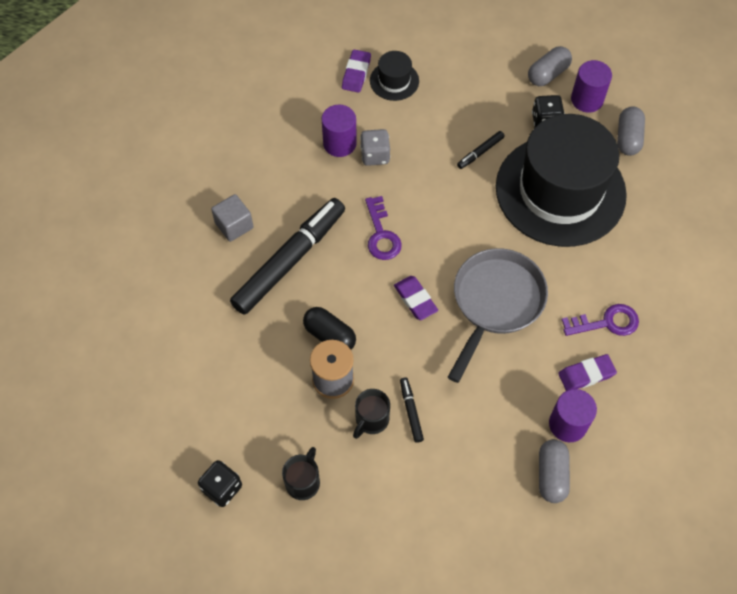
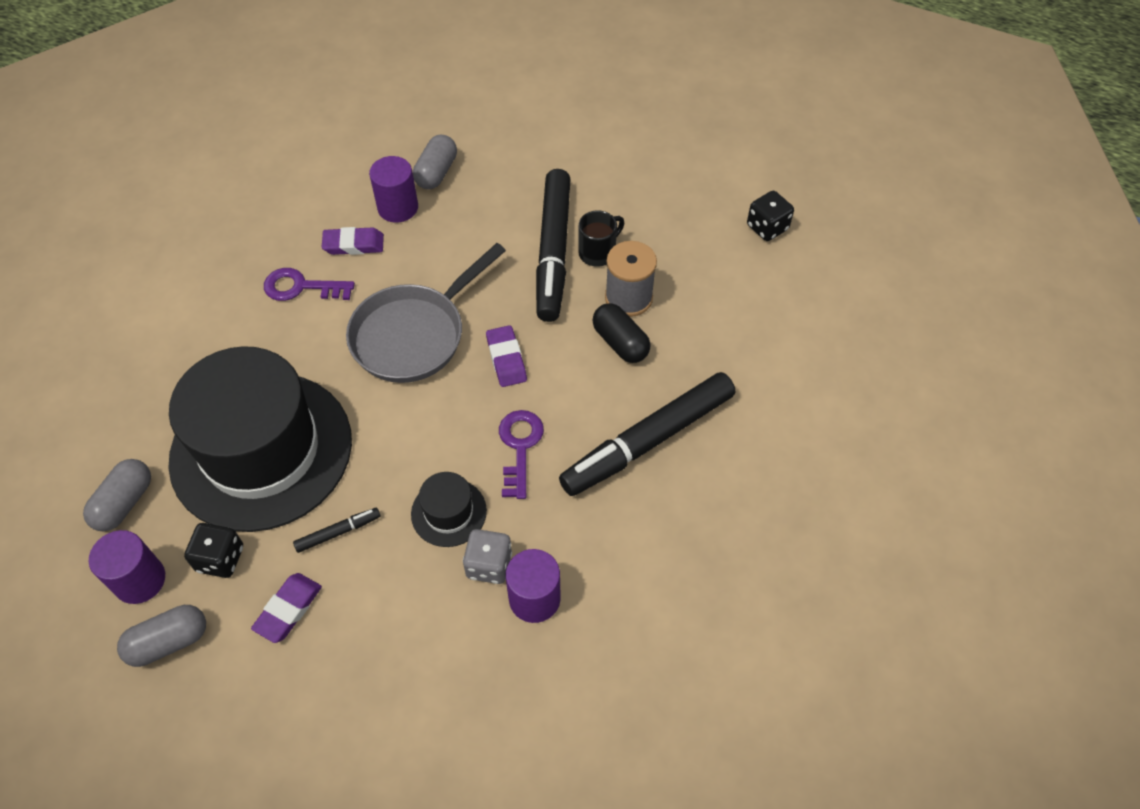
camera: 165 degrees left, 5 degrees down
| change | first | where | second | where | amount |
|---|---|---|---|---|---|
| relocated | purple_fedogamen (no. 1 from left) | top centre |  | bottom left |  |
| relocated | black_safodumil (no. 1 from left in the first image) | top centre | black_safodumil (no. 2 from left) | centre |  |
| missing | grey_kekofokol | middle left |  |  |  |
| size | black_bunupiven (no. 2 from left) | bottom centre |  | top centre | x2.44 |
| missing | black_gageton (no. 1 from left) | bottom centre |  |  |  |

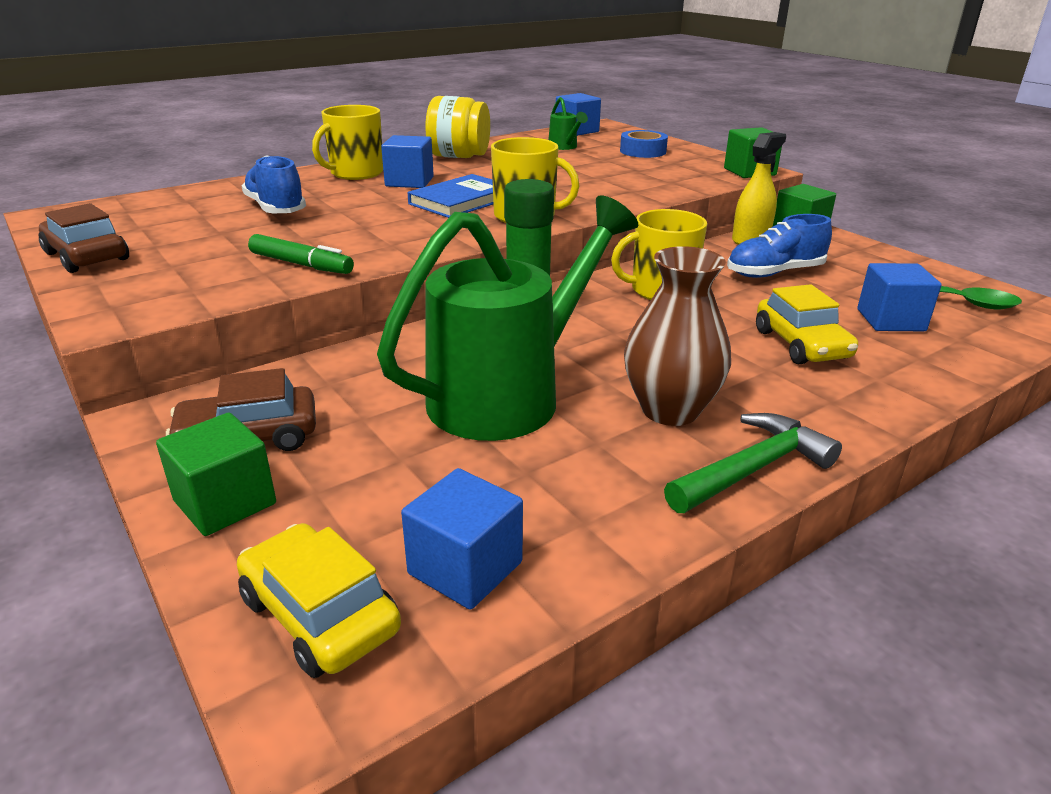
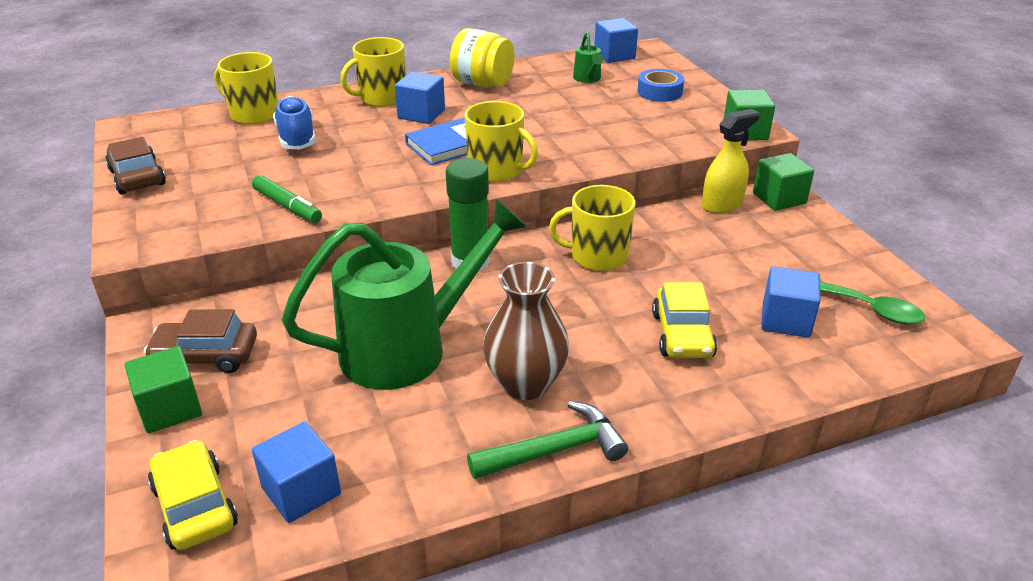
camera: 15 degrees right, 5 degrees up
| change | first | where | second | where | amount |
|---|---|---|---|---|---|
| missing | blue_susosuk (no. 2 from left) | top right |  |  |  |
| appeared |  |  | yellow_gageton (no. 1 from left) | top left |  |

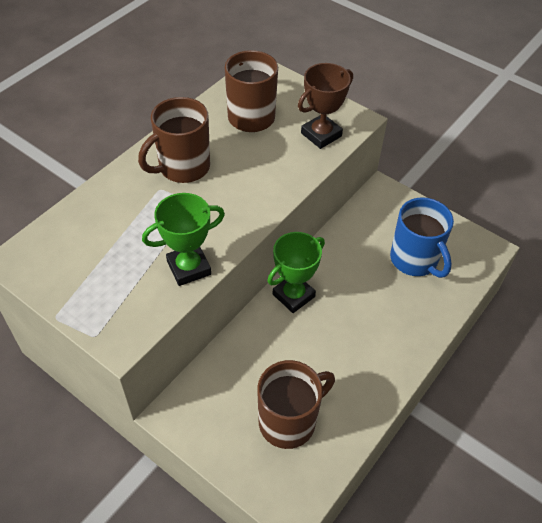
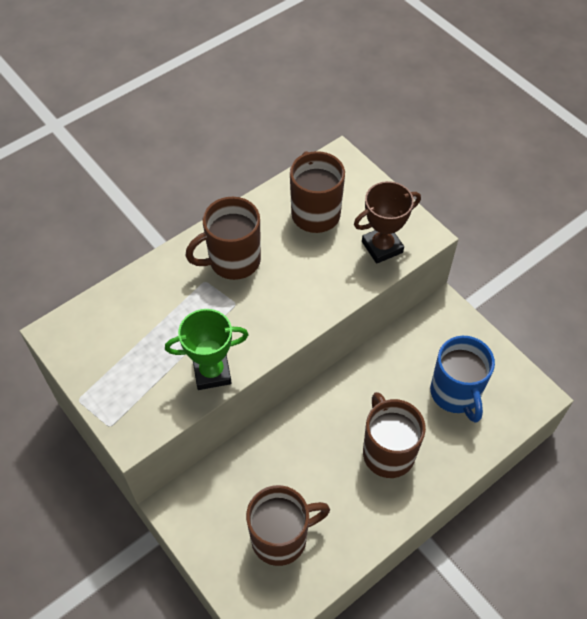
camera: 15 degrees right, 5 degrees up
| change | first | where | second | where | amount |
|---|---|---|---|---|---|
| missing | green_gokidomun (no. 2 from left) | centre |  |  |  |
| appeared |  |  | brown_gageton (no. 4 from left) | bottom right |  |

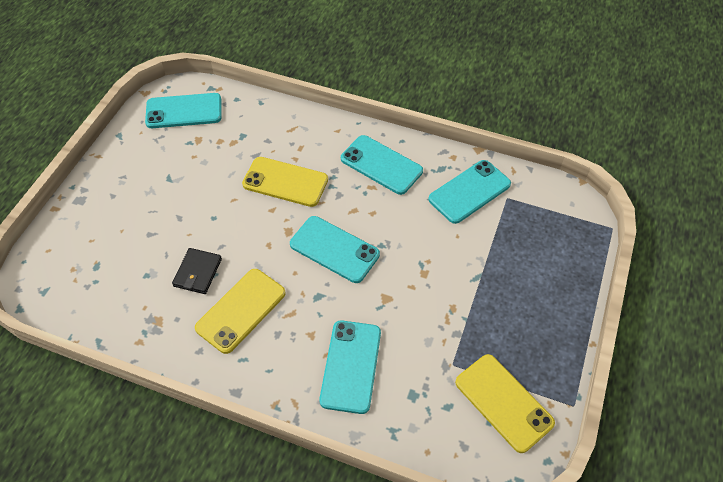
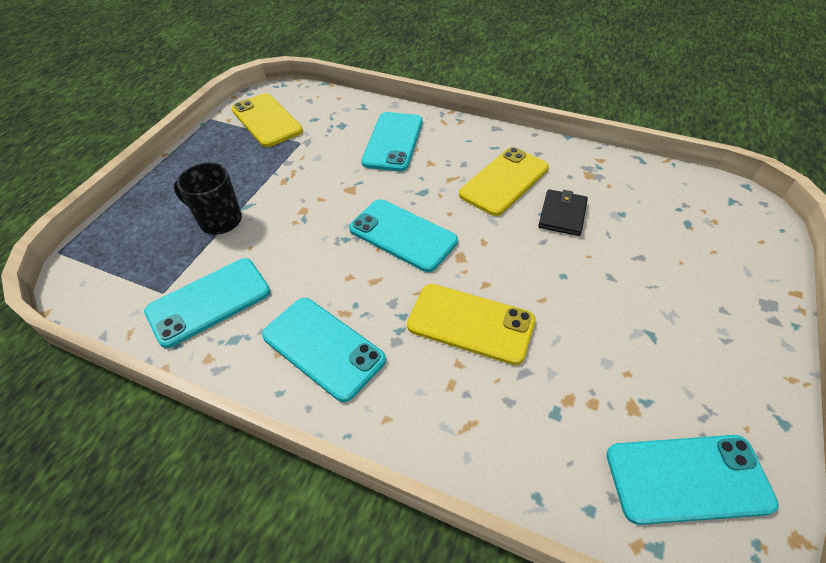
camera: 175 degrees left, 5 degrees down
| change | first | where | second | where | amount |
|---|---|---|---|---|---|
| appeared |  |  | black_gageton | middle left |  |

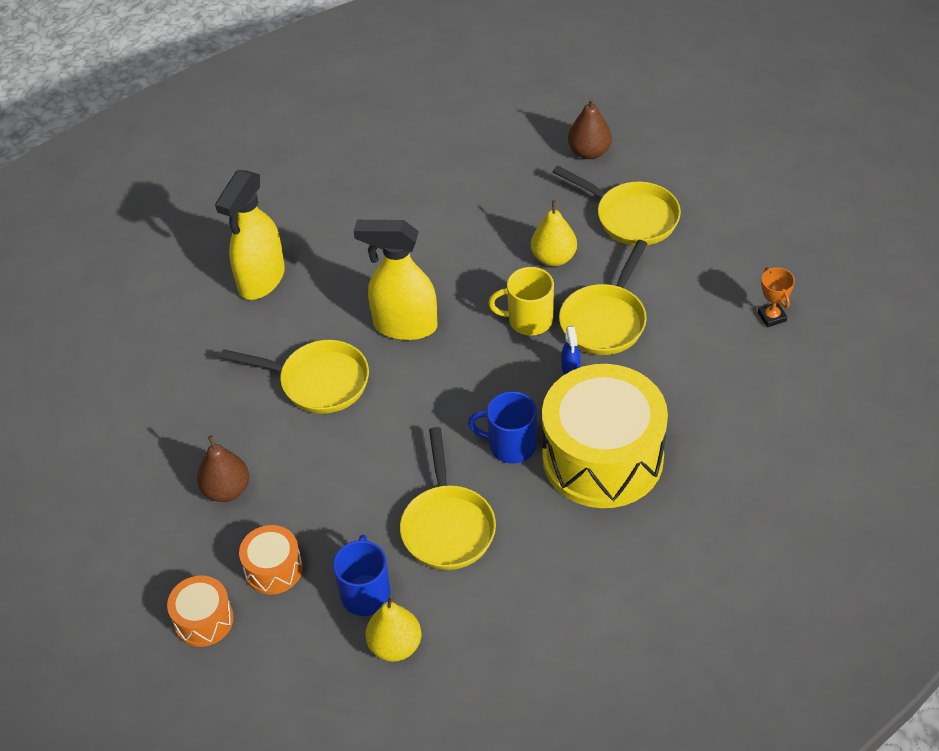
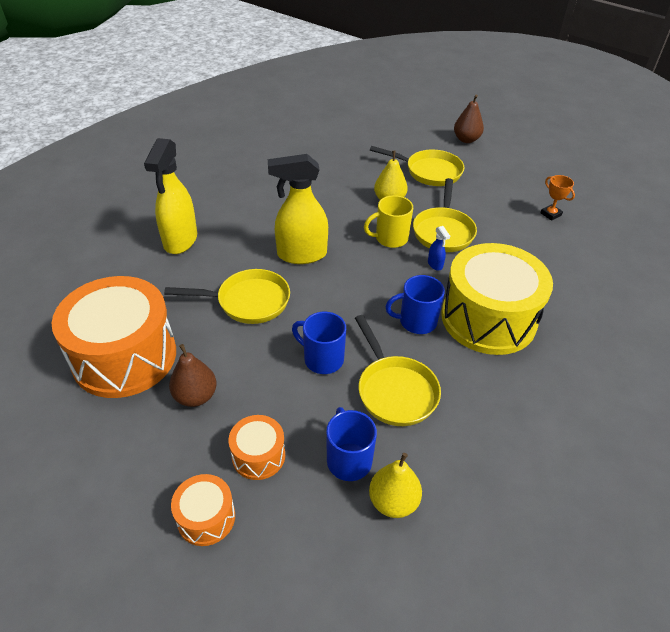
camera: 20 degrees left, 5 degrees down
| change | first | where | second | where | amount |
|---|---|---|---|---|---|
| relocated | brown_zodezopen (no. 2 from left) | top centre |  | top right |  |
| appeared |  |  | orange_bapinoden (no. 1 from left) | middle left |  |
| appeared |  |  | blue_gageton (no. 1 from left) | centre |  |

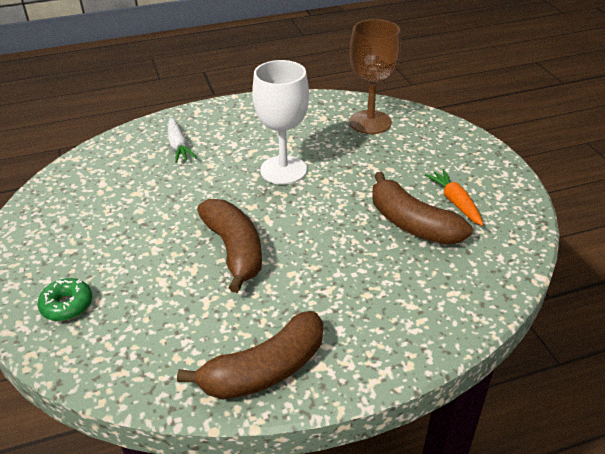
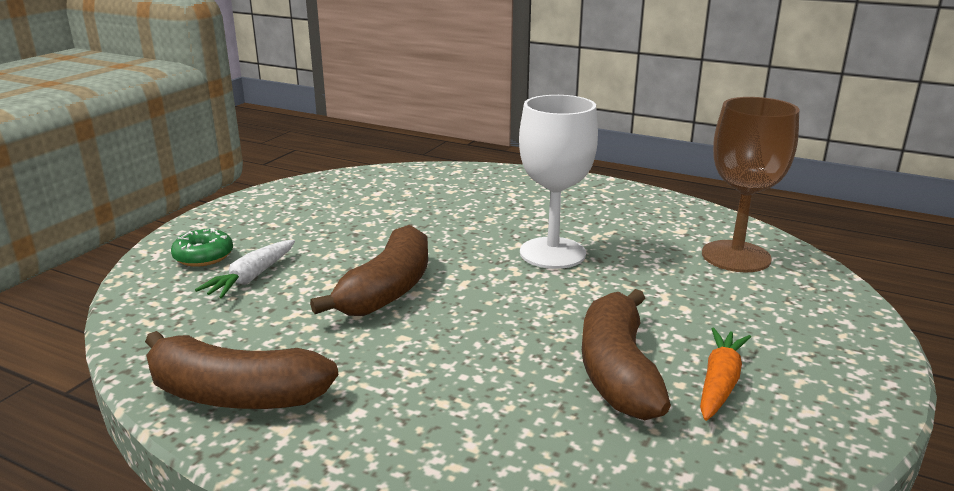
camera: 45 degrees right, 15 degrees down
| change | first | where | second | where | amount |
|---|---|---|---|---|---|
| relocated | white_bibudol | top left |  | middle left |  |

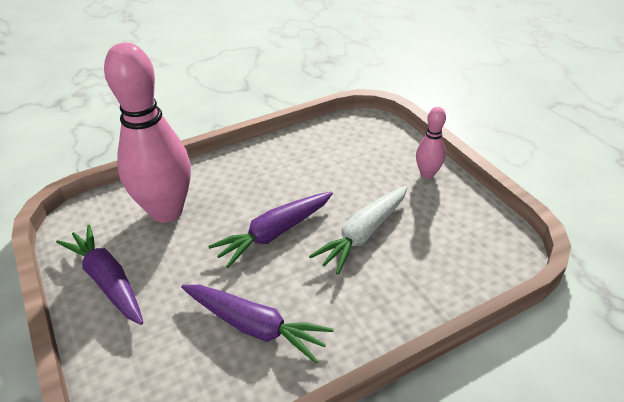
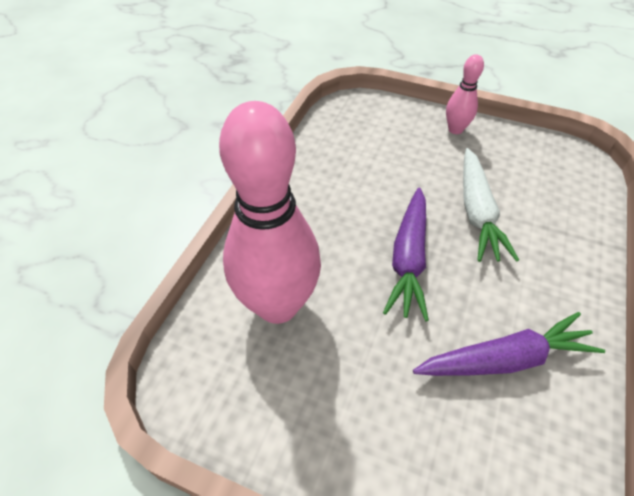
camera: 40 degrees left, 10 degrees up
| change | first | where | second | where | amount |
|---|---|---|---|---|---|
| missing | purple_bibudol (no. 1 from left) | bottom left |  |  |  |

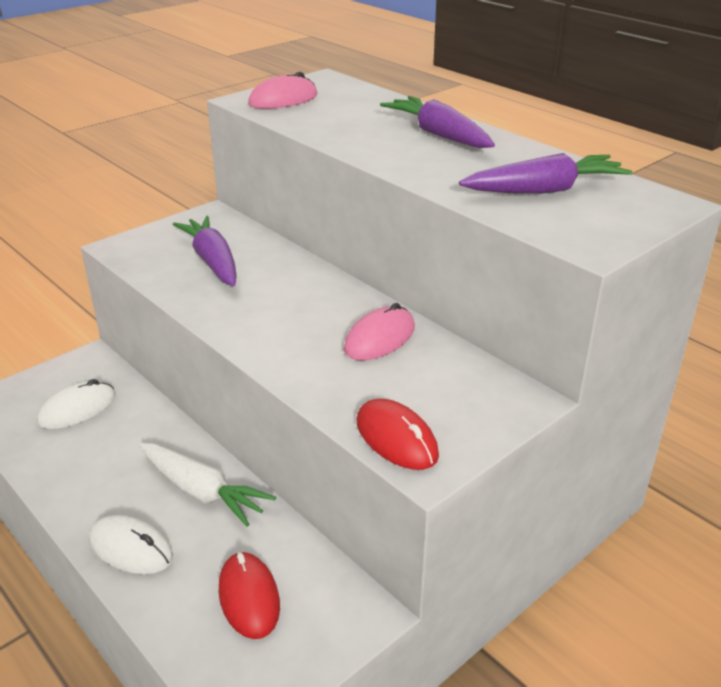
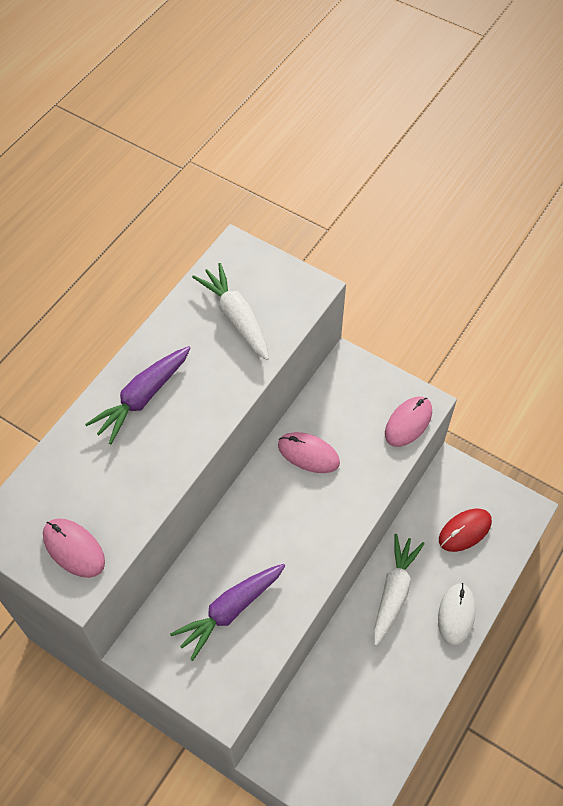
camera: 105 degrees left, 25 degrees up
| change | first | where | second | where | amount |
|---|---|---|---|---|---|
| colour | purple_bibudol (no. 3 from left) | top right | white_bibudol (no. 1 from left) | centre |  |
| missing | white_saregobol (no. 1 from left) | middle left |  |  |  |
| colour | red_saregobol (no. 2 from left) | centre | pink_saregobol (no. 3 from left) | middle right |  |

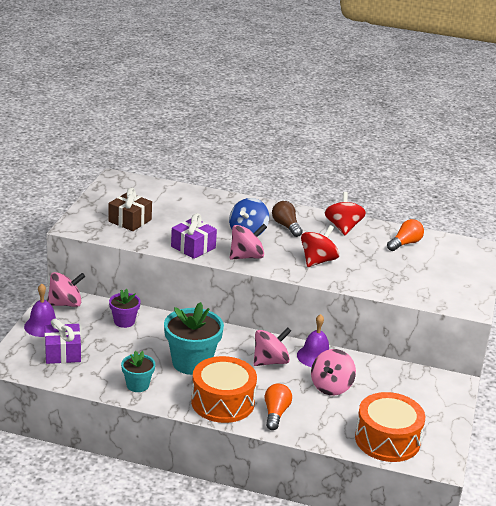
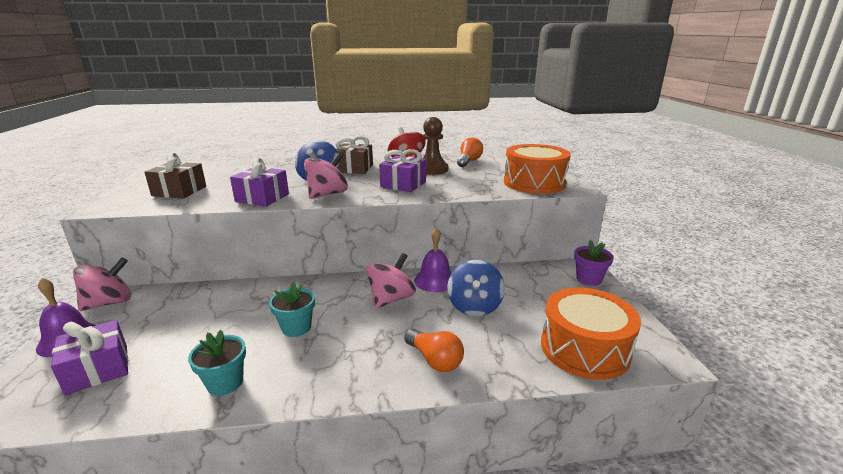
camera: 20 degrees left, 5 degrees down
| change | first | where | second | where | amount |
|---|---|---|---|---|---|
| exchanged | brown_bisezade | centre | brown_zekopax (no. 2 from left) | top centre |  |
| exchanged | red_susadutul (no. 1 from left) | centre | purple_zekopax (no. 3 from left) | centre |  |
| relocated | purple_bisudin | middle left |  | middle right |  |
| size | turquoise_bisudin (no. 2 from left) | bottom centre |  | centre | x0.55 |
| colour | pink_susadutul (no. 4 from left) | bottom right | blue_susadutul (no. 2 from left) | centre |  |
| relocated | orange_bapinoden (no. 1 from left) | bottom centre |  | centre |  |
| spun | orange_bisezade (no. 1 from left) | bottom centre |  | bottom centre | 150 degrees clockwise |
| appeared |  |  | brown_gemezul | top centre |  |

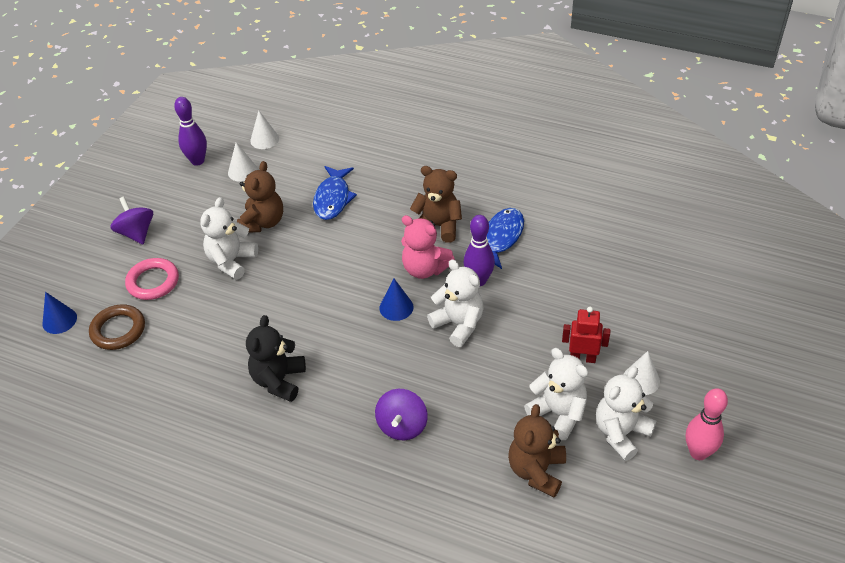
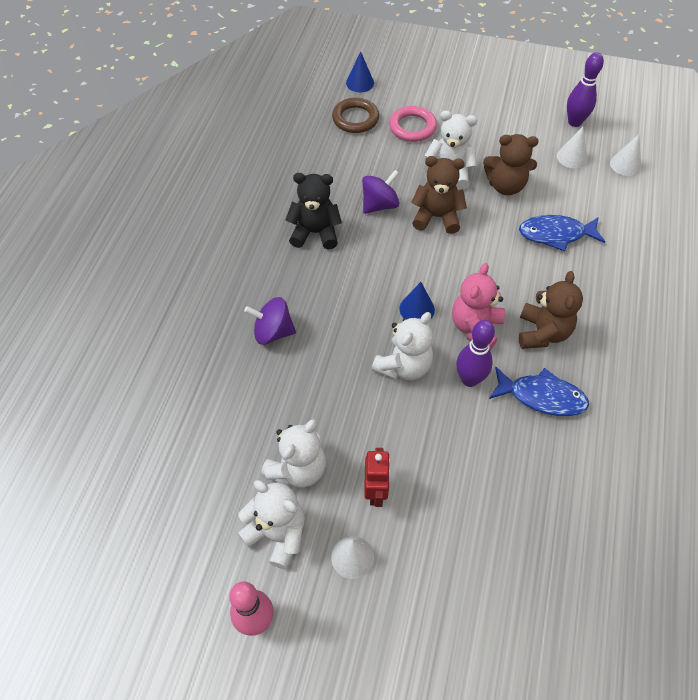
camera: 80 degrees right, 10 degrees up
| change | first | where | second | where | amount |
|---|---|---|---|---|---|
| relocated | purple_susadutul (no. 1 from left in the first image) | middle left | purple_susadutul (no. 2 from left) | top centre |  |
| relocated | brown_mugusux (no. 3 from left in the first image) | bottom centre | brown_mugusux (no. 1 from left) | top centre |  |

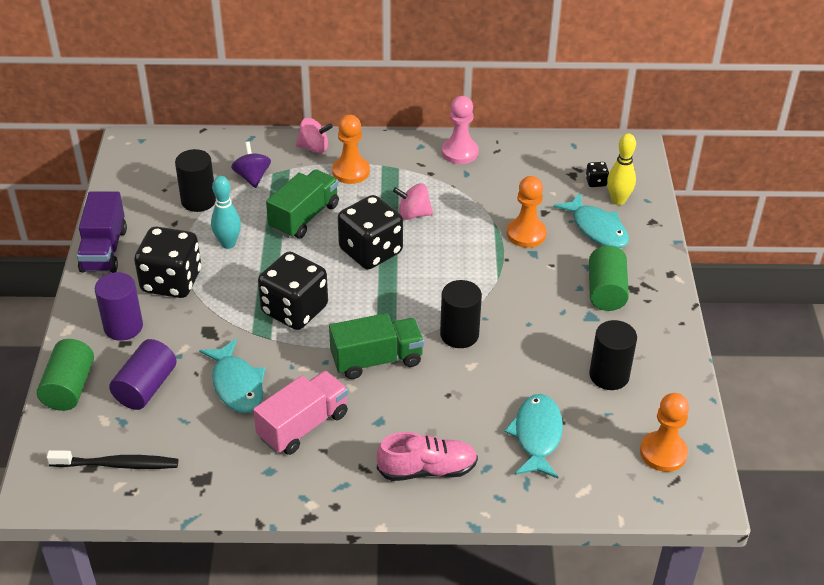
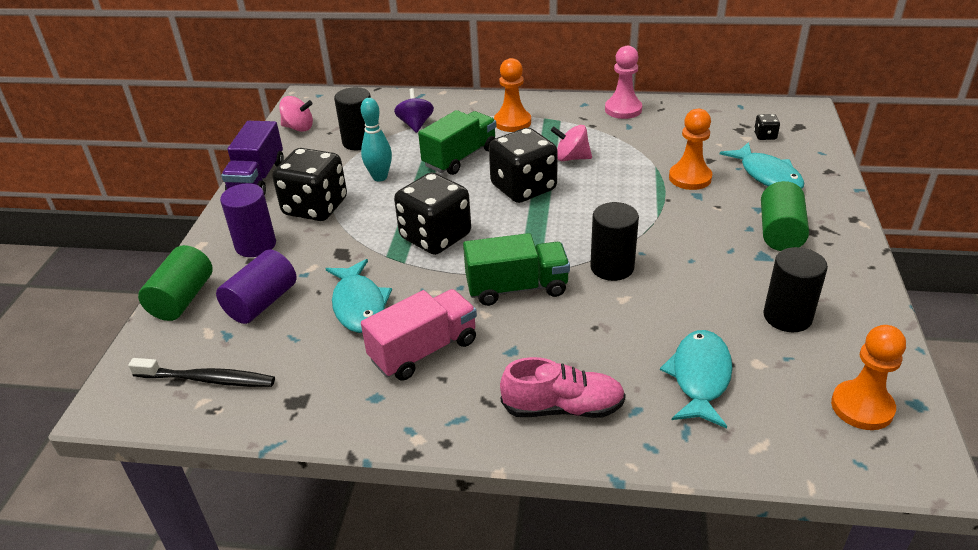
camera: 10 degrees right, 5 degrees down
| change | first | where | second | where | amount |
|---|---|---|---|---|---|
| relocated | pink_susadutul (no. 1 from left) | top centre |  | top left |  |
| missing | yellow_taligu | top right |  |  |  |

